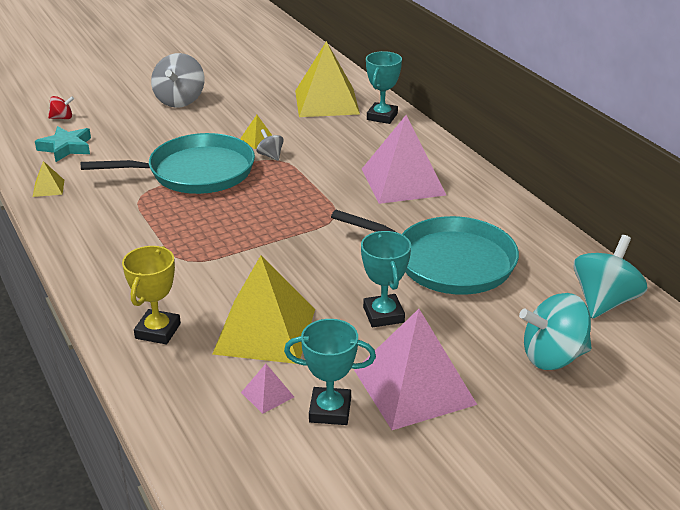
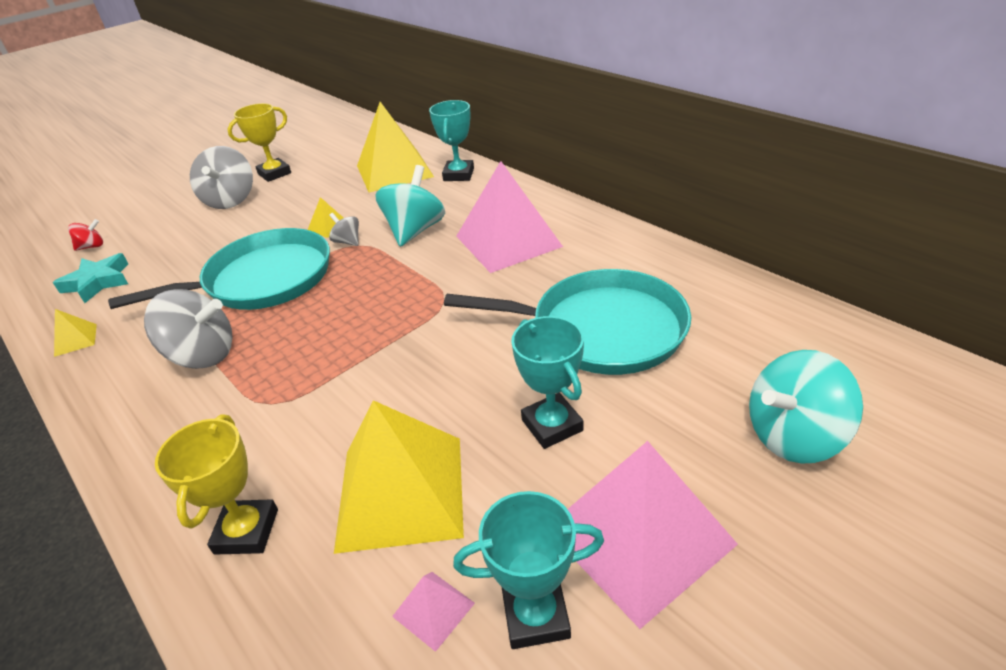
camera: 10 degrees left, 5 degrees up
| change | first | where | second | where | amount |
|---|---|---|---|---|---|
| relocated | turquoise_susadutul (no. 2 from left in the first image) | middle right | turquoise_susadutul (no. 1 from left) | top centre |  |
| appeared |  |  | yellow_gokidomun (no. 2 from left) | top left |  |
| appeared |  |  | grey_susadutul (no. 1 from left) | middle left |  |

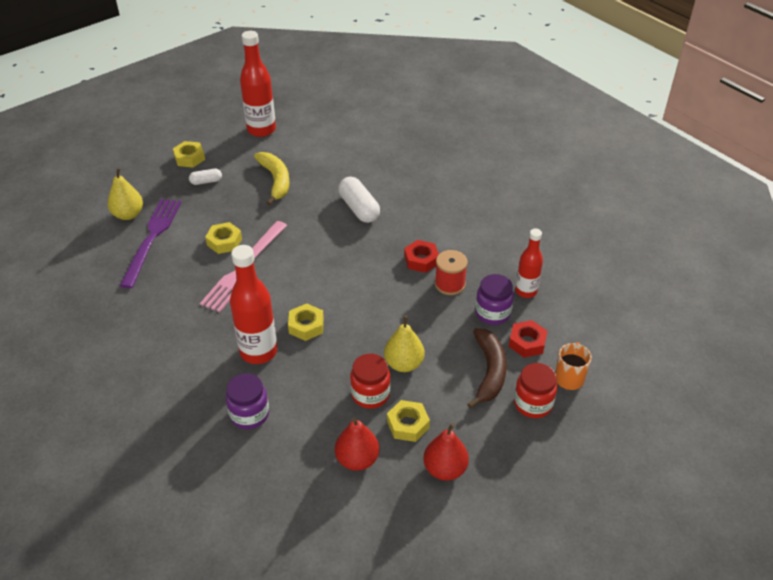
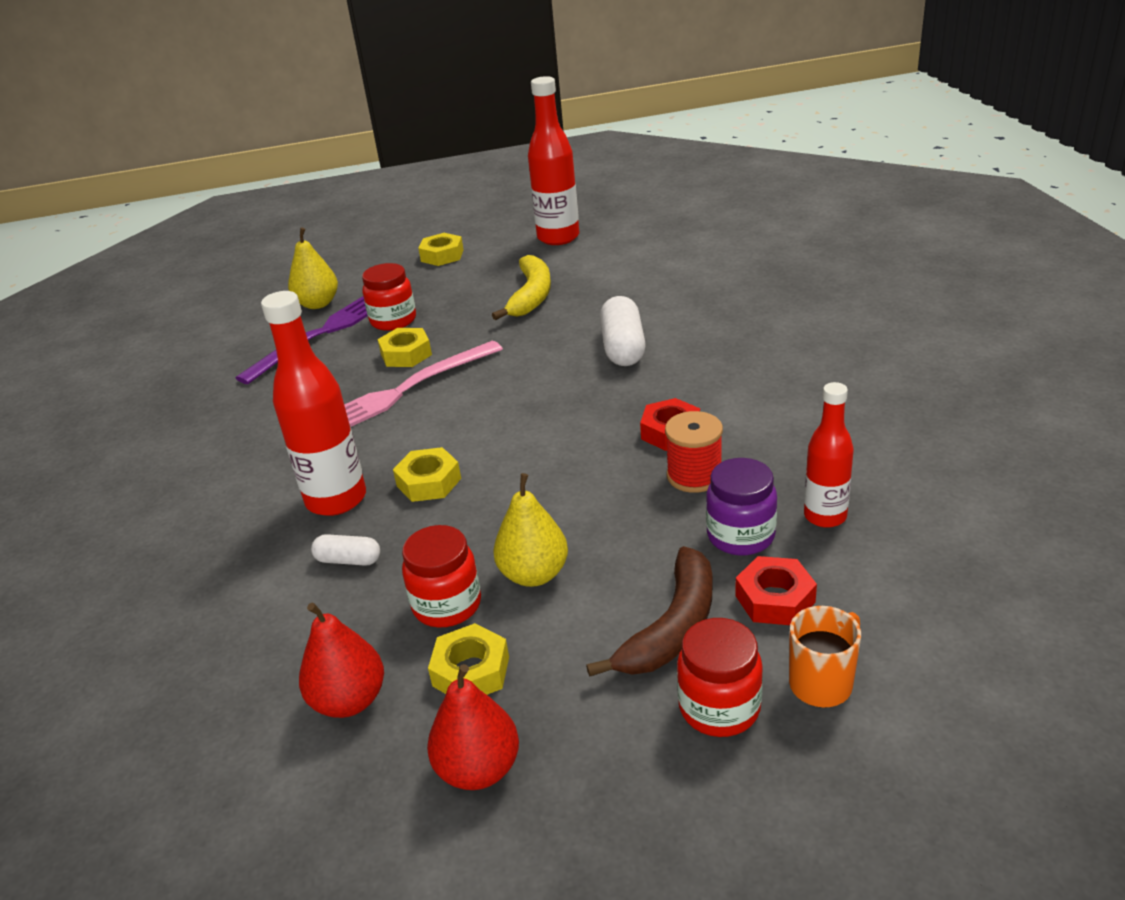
camera: 30 degrees right, 10 degrees down
| change | first | where | second | where | amount |
|---|---|---|---|---|---|
| relocated | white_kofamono (no. 1 from left) | top left |  | middle left |  |
| missing | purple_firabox (no. 1 from left) | bottom left |  |  |  |
| appeared |  |  | red_firabox (no. 1 from left) | top centre |  |

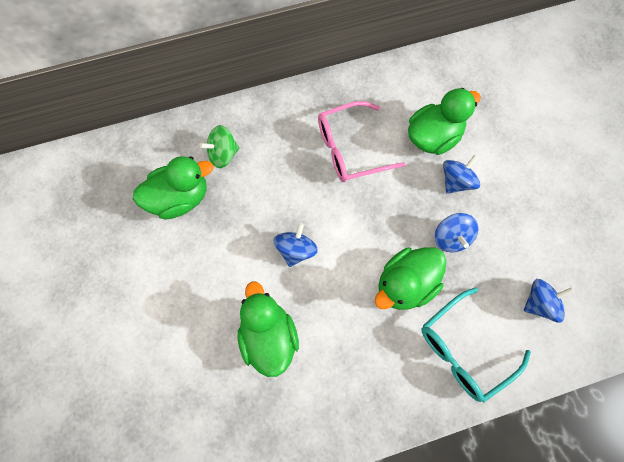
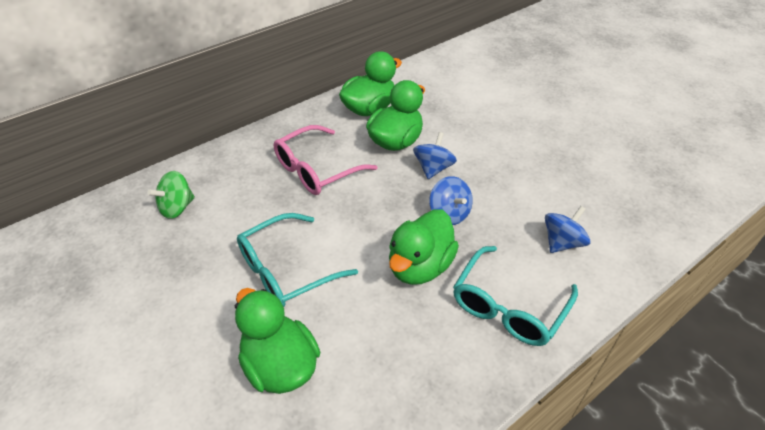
camera: 20 degrees left, 25 degrees down
| change | first | where | second | where | amount |
|---|---|---|---|---|---|
| relocated | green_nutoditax (no. 1 from left in the first image) | middle left | green_nutoditax (no. 2 from left) | top centre |  |
| exchanged | blue_susadutul (no. 1 from left) | centre | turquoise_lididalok (no. 1 from left) | centre |  |

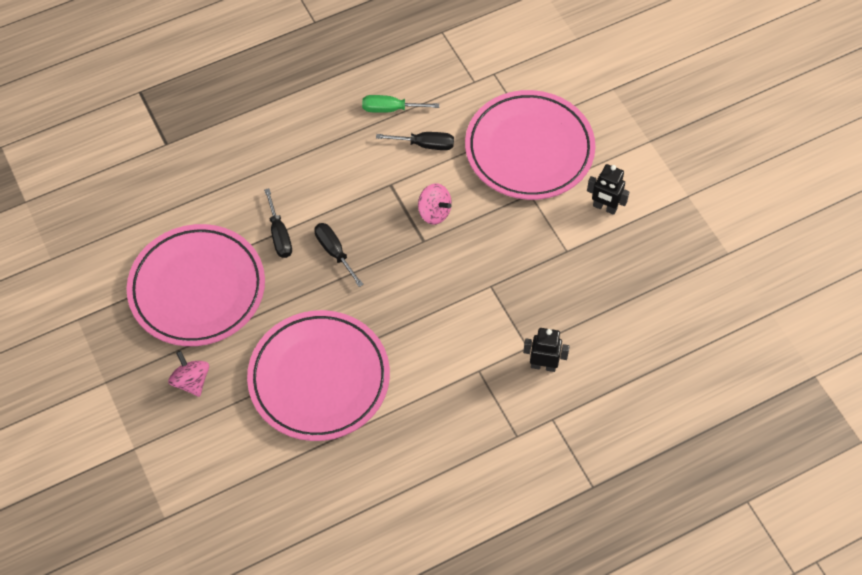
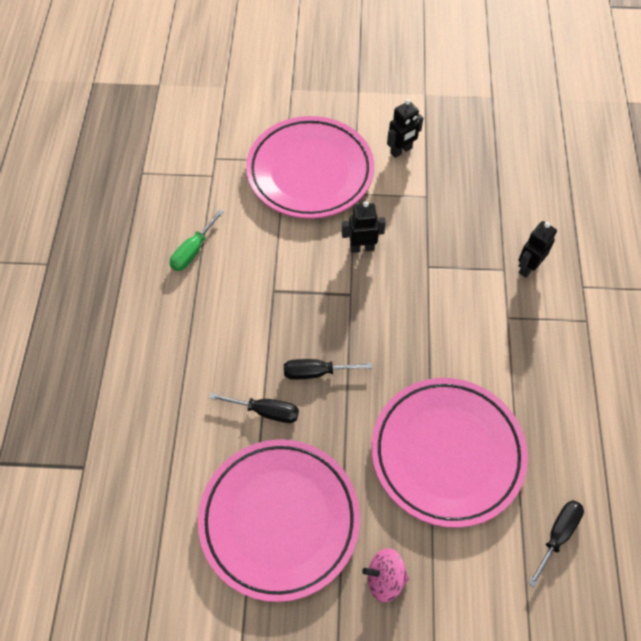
camera: 60 degrees left, 0 degrees up
| change | first | where | second | where | amount |
|---|---|---|---|---|---|
| relocated | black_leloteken (no. 3 from left) | top centre |  | bottom right |  |
| missing | pink_susadutul (no. 2 from left) | centre |  |  |  |
| appeared |  |  | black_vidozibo (no. 1 from left) | centre |  |

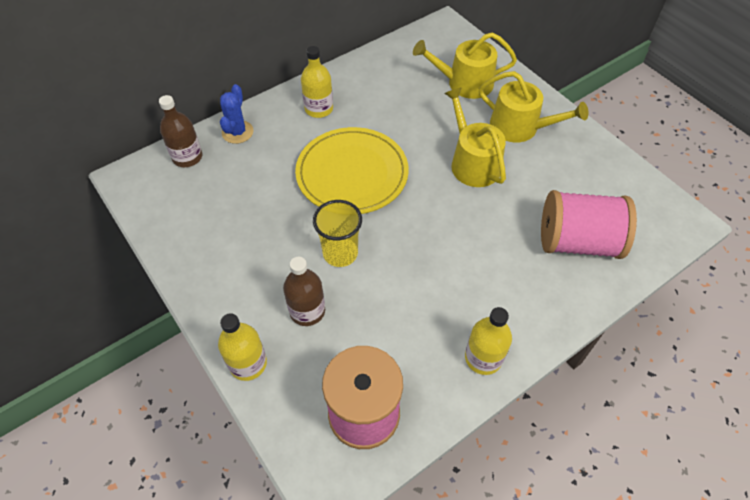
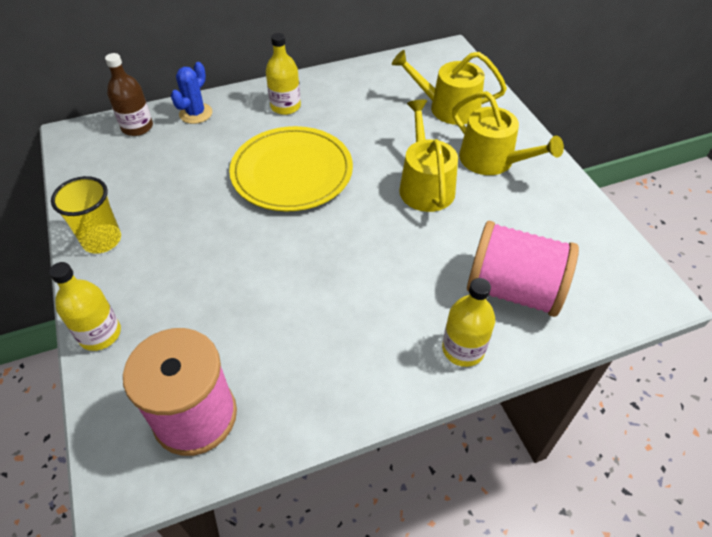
camera: 15 degrees right, 5 degrees down
| change | first | where | second | where | amount |
|---|---|---|---|---|---|
| relocated | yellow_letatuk | centre |  | middle left |  |
| missing | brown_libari (no. 2 from left) | centre |  |  |  |
| relocated | yellow_libari (no. 3 from left) | bottom centre |  | centre |  |

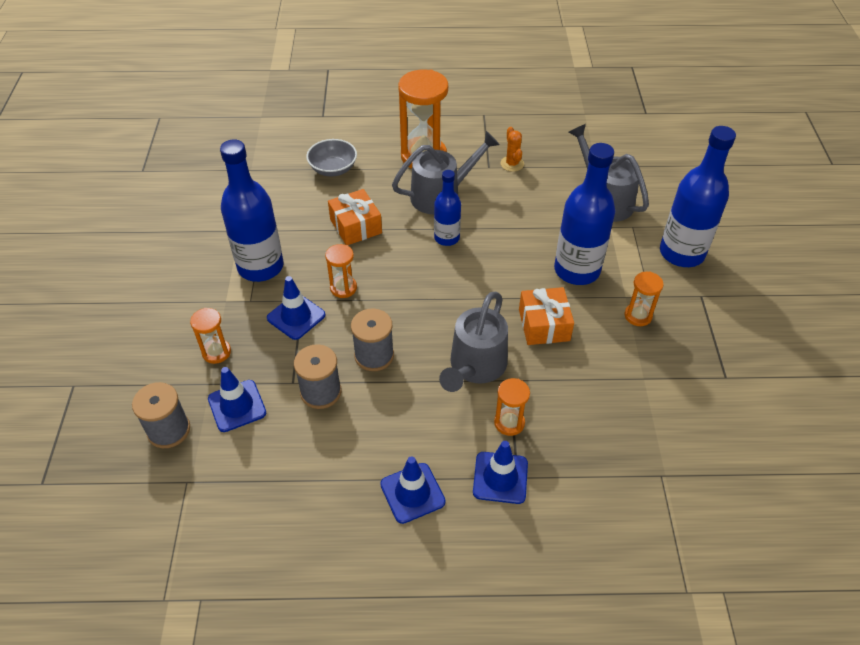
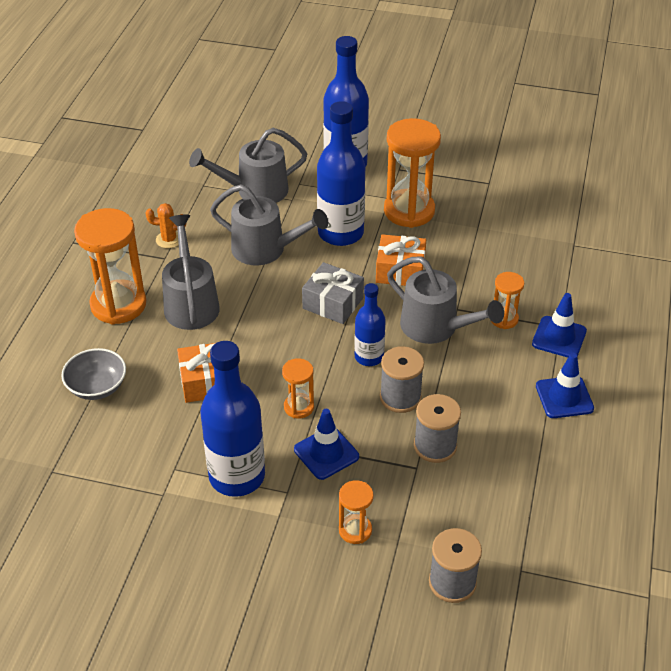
camera: 75 degrees left, 5 degrees down
| change | first | where | second | where | amount |
|---|---|---|---|---|---|
| relocated | blue_libari (no. 2 from left in the first image) | top centre | blue_libari (no. 4 from left) | centre |  |
| size | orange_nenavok (no. 5 from left in the first image) | middle right | orange_nenavok (no. 4 from left) | top centre | x1.99 |
| missing | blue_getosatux (no. 1 from left) | middle left |  |  |  |
| appeared |  |  | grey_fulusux (no. 3 from left) | centre |  |
| appeared |  |  | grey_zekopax | centre |  |

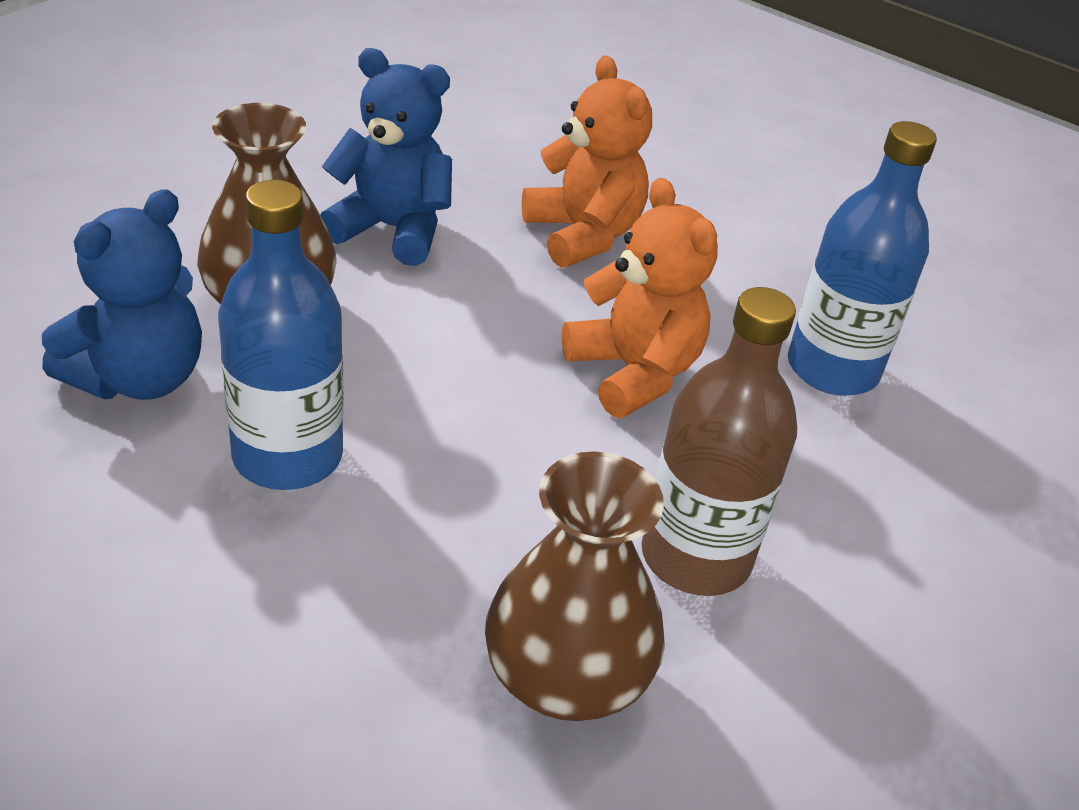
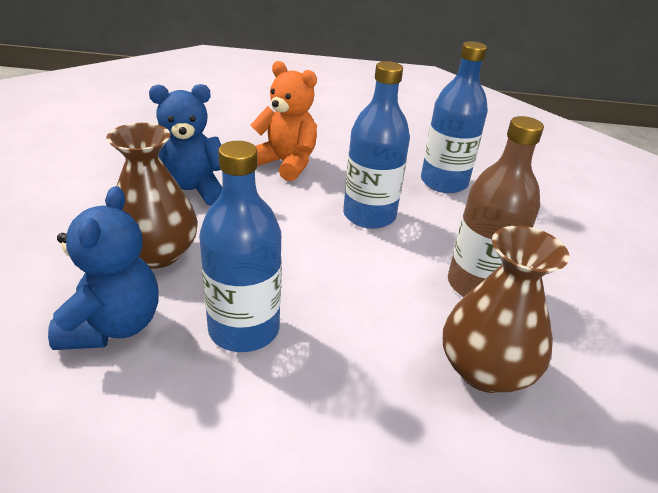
camera: 30 degrees left, 5 degrees down
| change | first | where | second | where | amount |
|---|---|---|---|---|---|
| exchanged | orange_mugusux (no. 2 from left) | centre | blue_libari (no. 2 from left) | top centre |  |

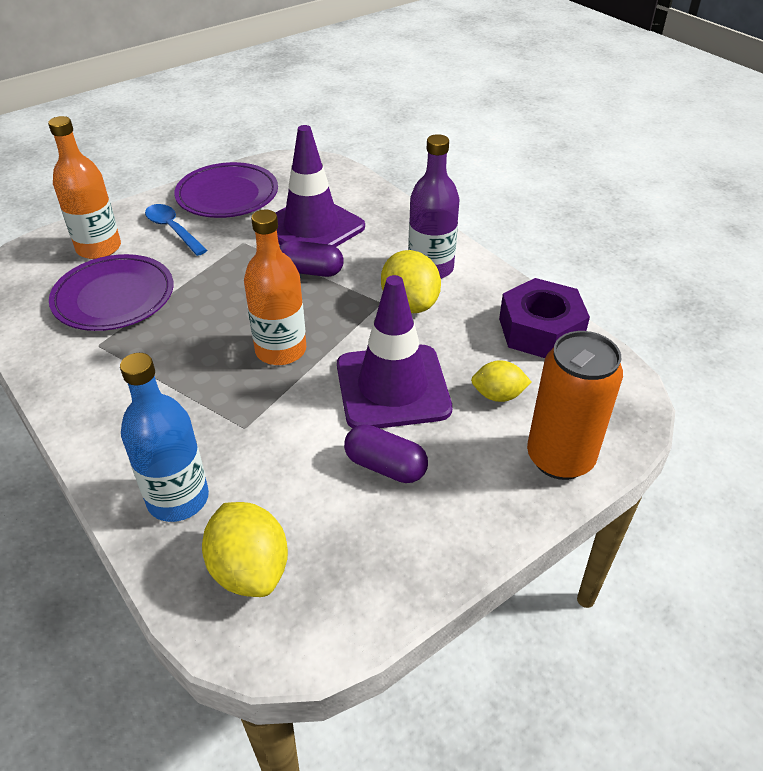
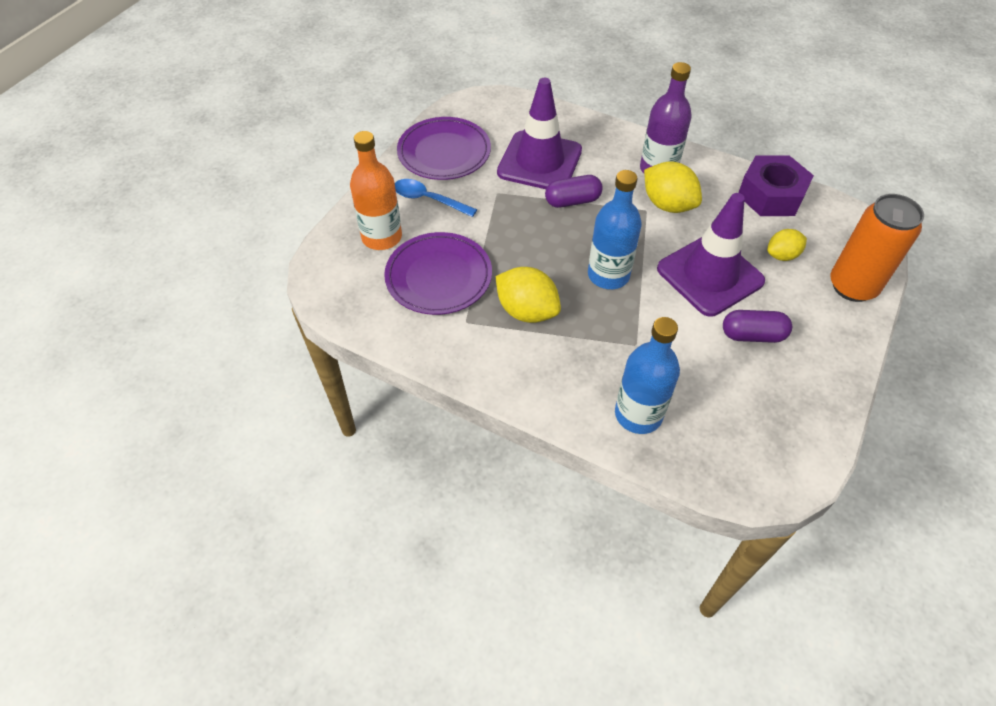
camera: 25 degrees left, 10 degrees up
| change | first | where | second | where | amount |
|---|---|---|---|---|---|
| colour | orange_libari (no. 2 from left) | centre | blue_libari (no. 1 from left) | top centre |  |
| relocated | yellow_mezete (no. 1 from left) | bottom left |  | centre |  |

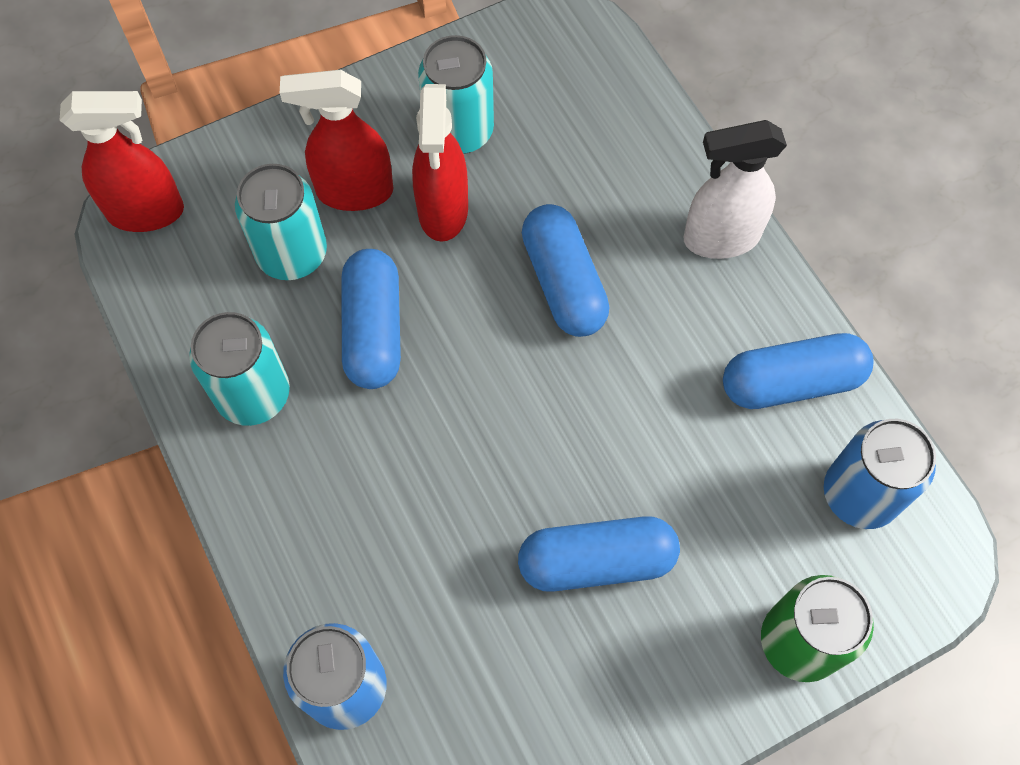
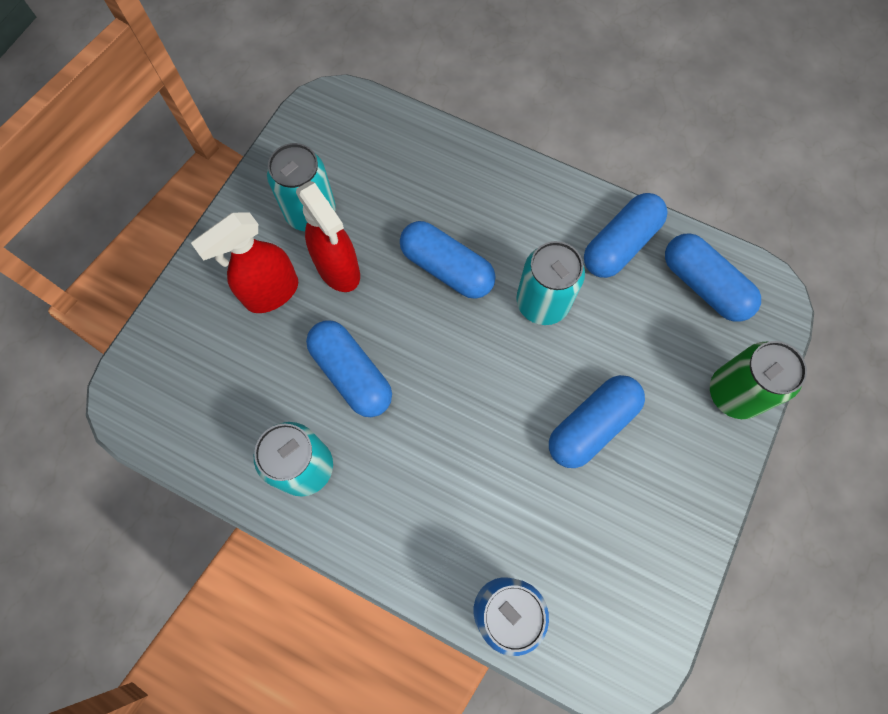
camera: 35 degrees left, 5 degrees up
| change | first | where | second | where | amount |
|---|---|---|---|---|---|
| missing | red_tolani (no. 1 from left) | top left |  |  |  |
| missing | white_tolani | top right |  |  |  |
| relocated | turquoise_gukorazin (no. 2 from left in the first image) | top left | turquoise_gukorazin (no. 3 from left) | centre |  |
| exchanged | blue_gukorazin (no. 2 from left) | middle right | blue_kofamono (no. 5 from left) | middle right |  |

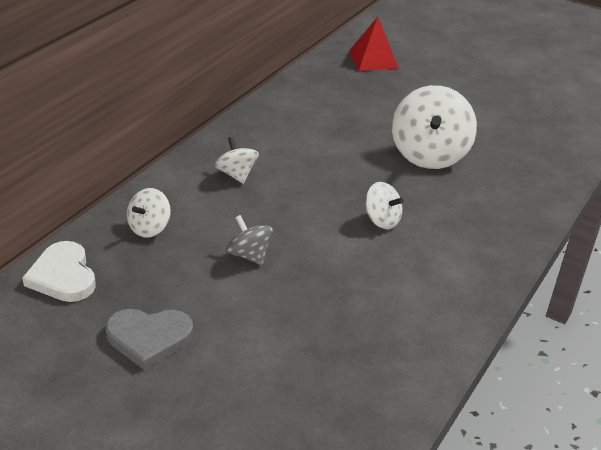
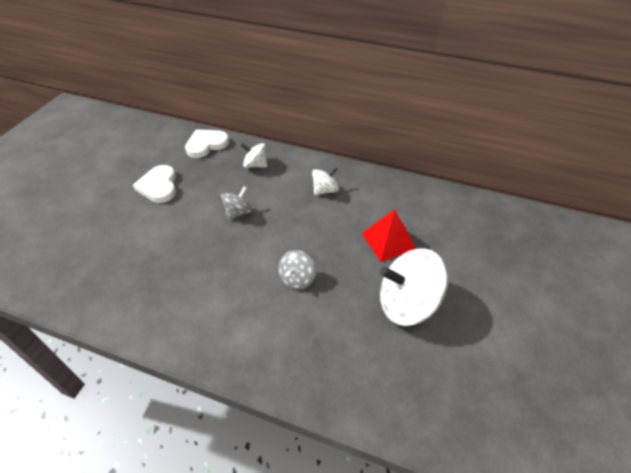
camera: 80 degrees right, 10 degrees up
| change | first | where | second | where | amount |
|---|---|---|---|---|---|
| relocated | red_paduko | top centre |  | centre |  |
| colour | white_susadutul (no. 3 from left) | centre | grey_susadutul (no. 2 from left) | centre |  |
| colour | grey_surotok | bottom left | white_surotok (no. 1 from left) | middle left |  |

